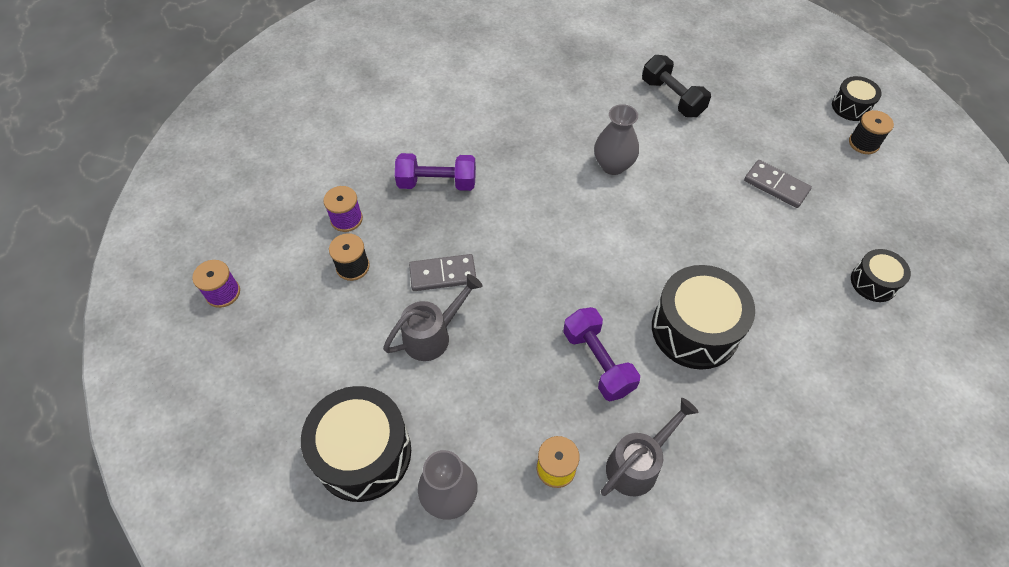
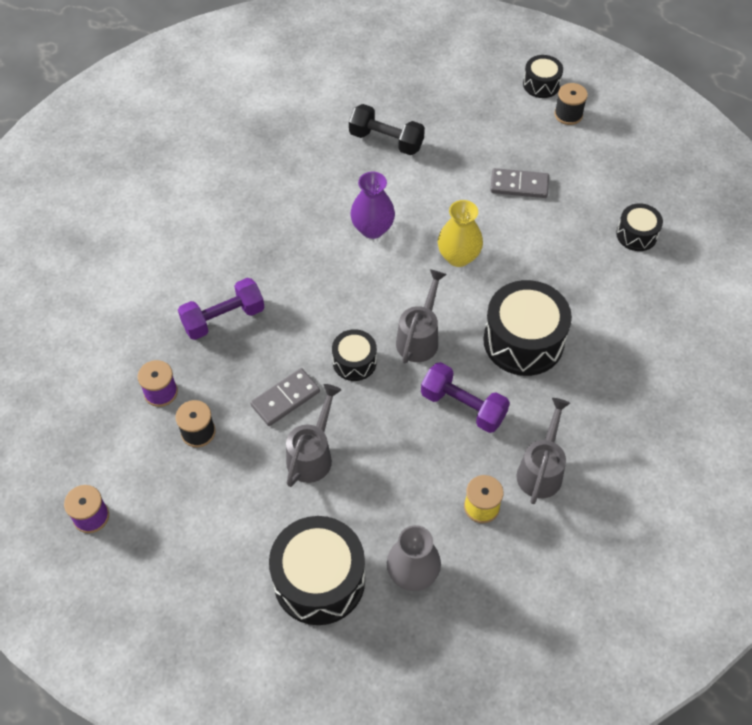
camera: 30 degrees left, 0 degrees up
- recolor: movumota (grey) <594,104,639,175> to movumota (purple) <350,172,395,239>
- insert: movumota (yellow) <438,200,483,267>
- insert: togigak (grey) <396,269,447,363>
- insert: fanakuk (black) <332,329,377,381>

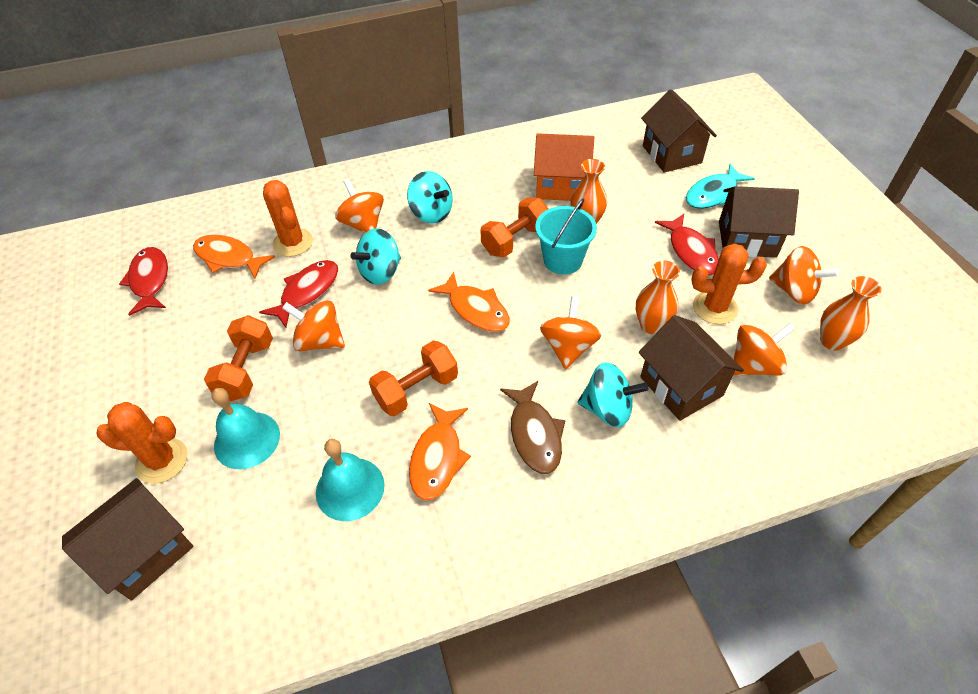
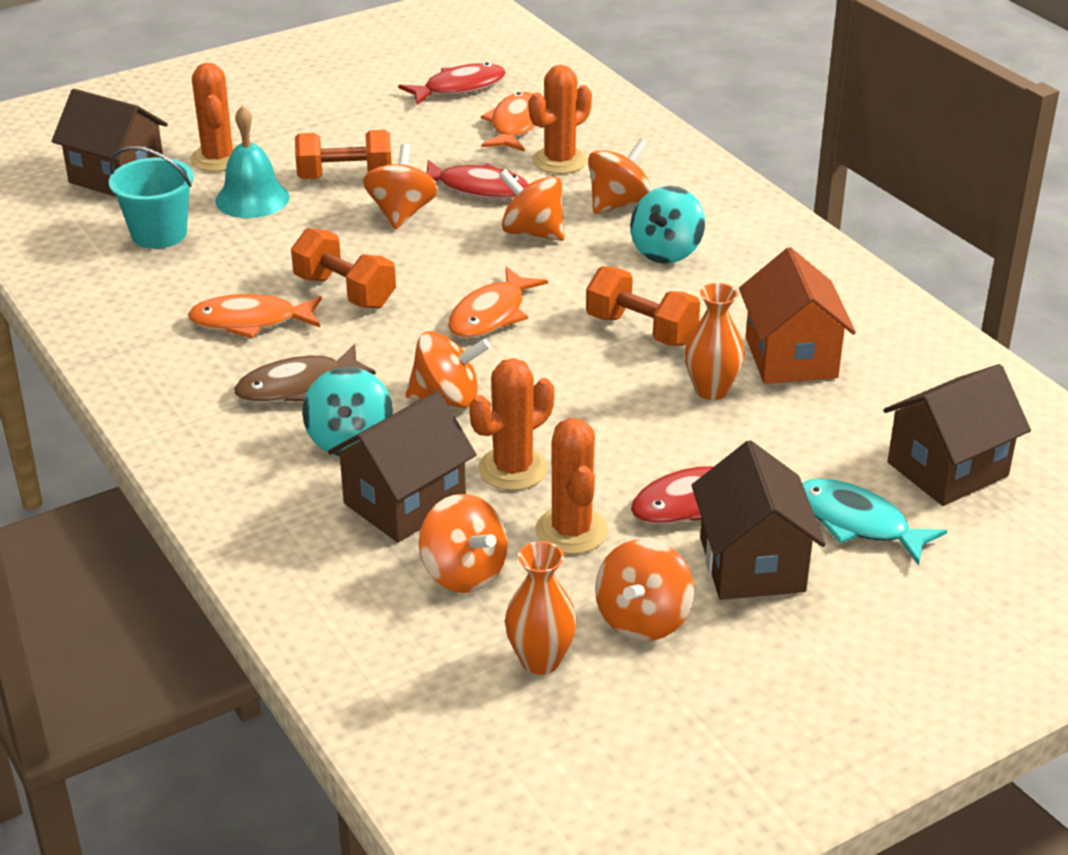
camera: 75 degrees right, 15 degrees down
- move: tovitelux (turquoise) <535,199,597,275> to <109,146,194,249>
- recolor: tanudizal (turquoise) <351,228,401,285> to tanudizal (orange) <499,169,565,241>
- replace: movumota (orange) <636,260,680,334> to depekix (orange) <469,358,554,490>
- delete: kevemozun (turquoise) <316,439,385,521>

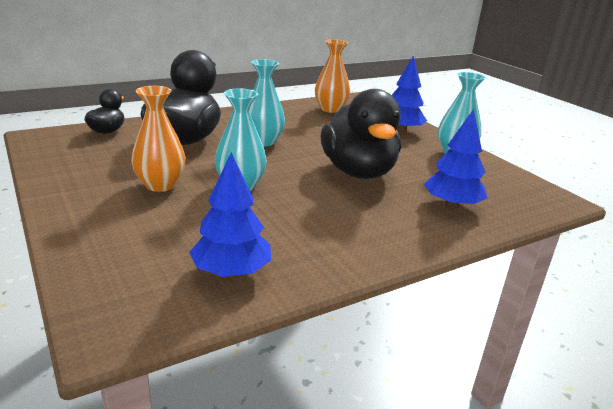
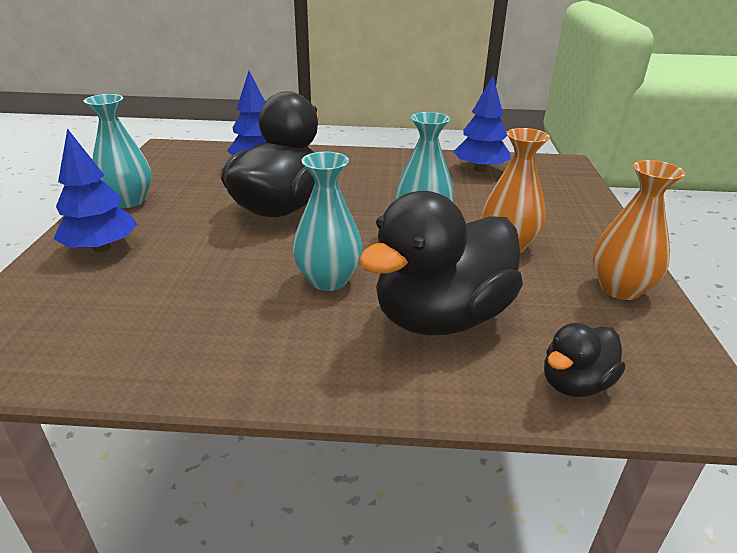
camera: 145 degrees left, 5 degrees up
- move: movumota (orange) <315,39,350,113> to <593,160,685,300>

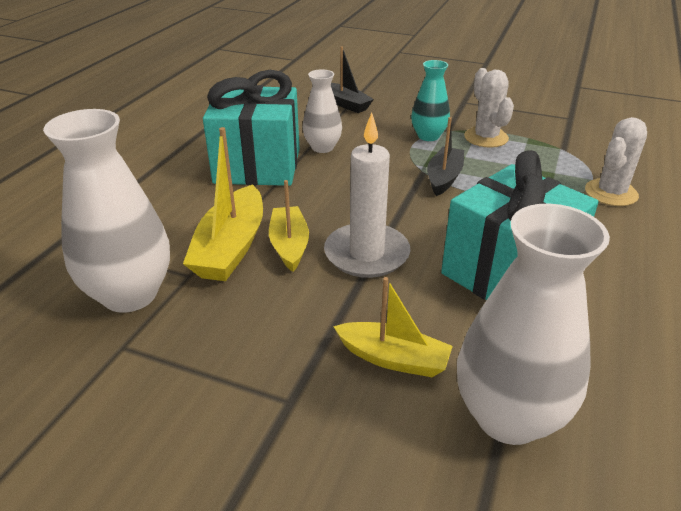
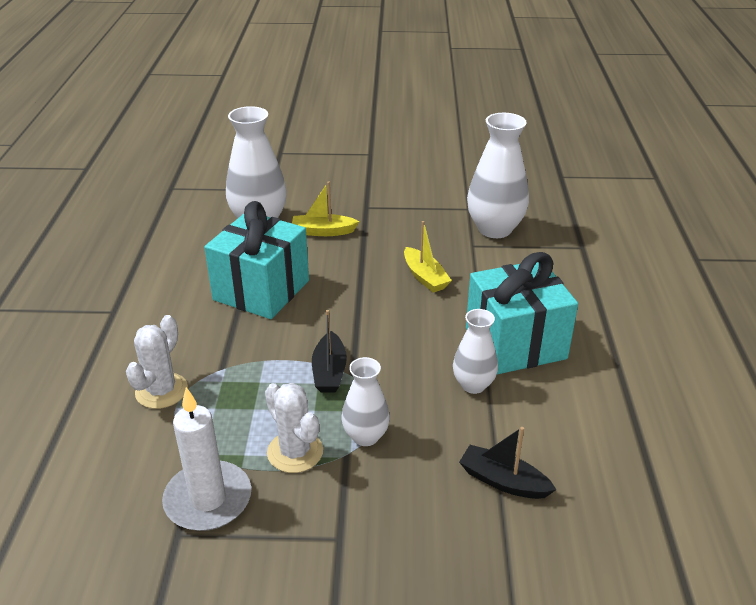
camera: 160 degrees right, 0 degrees up
- recolor: movumota (turquoise) <411,60,450,141> to movumota (white) <341,357,390,446>
- move: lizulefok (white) <324,112,410,278> to <162,387,251,531>
- delete: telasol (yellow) <183,127,263,281>

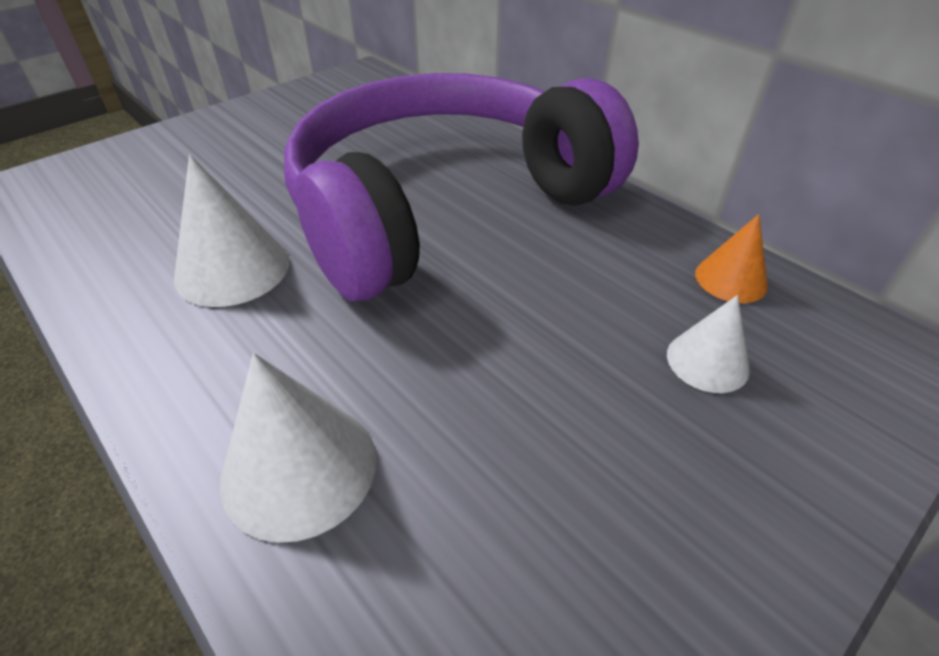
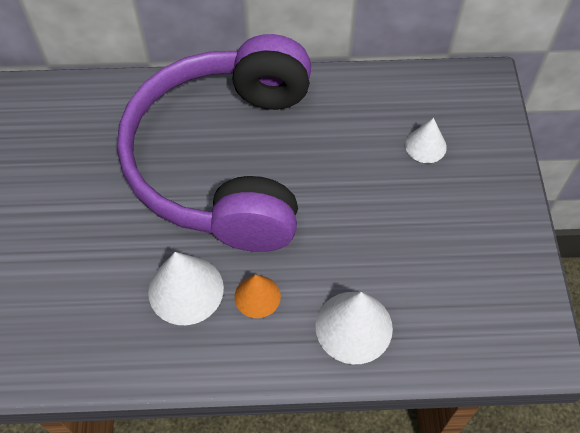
camera: 50 degrees left, 15 degrees up
- move: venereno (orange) <695,214,768,303> to <234,274,281,318>

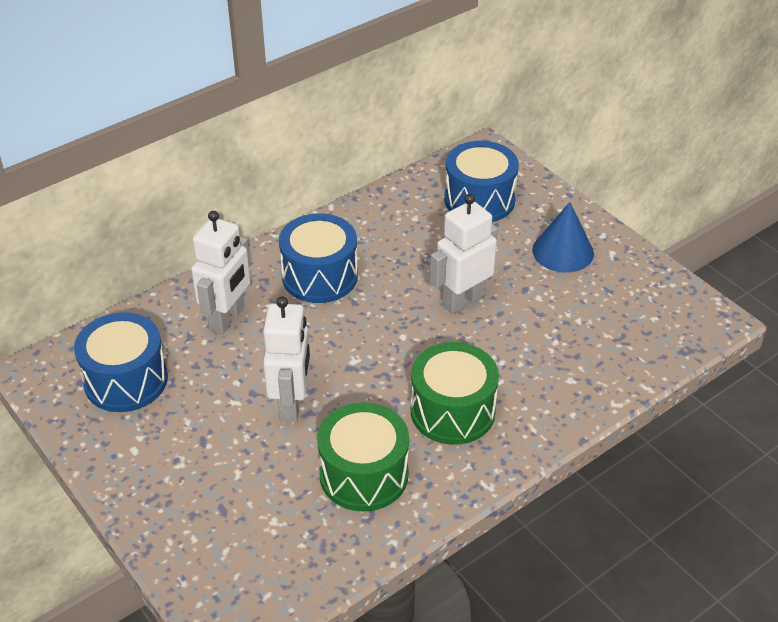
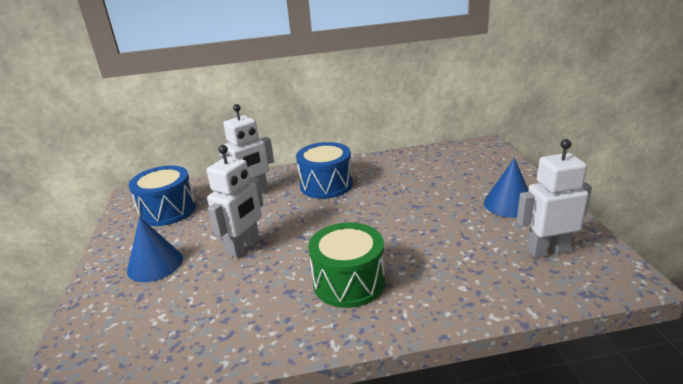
camera: 30 degrees right, 15 degrees down
- delete: fanakuk (blue) <444,141,519,222>
- move: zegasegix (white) <430,194,498,314> to <517,139,592,258>
- delete: fanakuk (green) <317,402,409,512>
- insert: venereno (blue) <127,217,183,282>

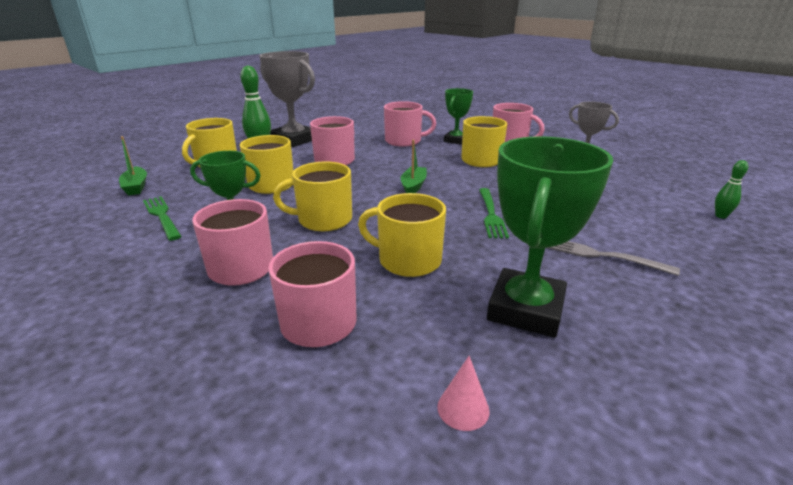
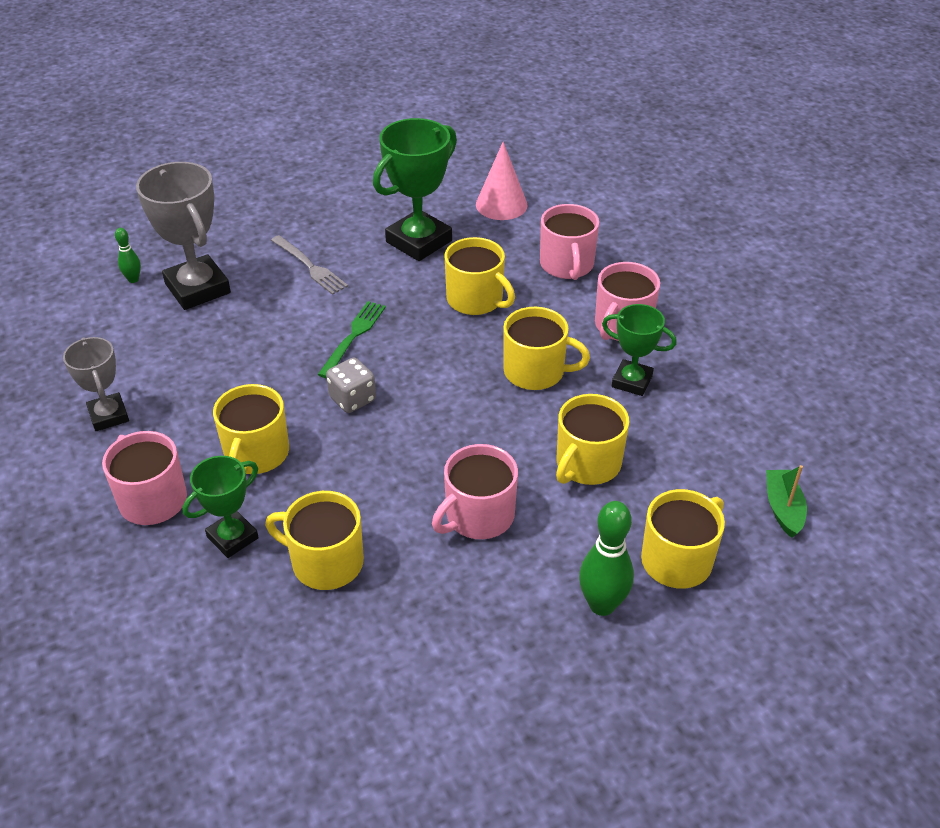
camera: 160 degrees left, 15 degrees up
- move: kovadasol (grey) <259,51,315,147> to <136,162,231,310>
- recolor: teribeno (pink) <384,101,436,147> to teribeno (yellow) <265,491,364,590>
- delete: telasol (green) <401,140,427,193>
- delete: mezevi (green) <143,196,182,241>
- resize: venereno (pink) <437,356,490,431> = <476,142,528,220> x1.85
- insert: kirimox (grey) <326,358,376,413>

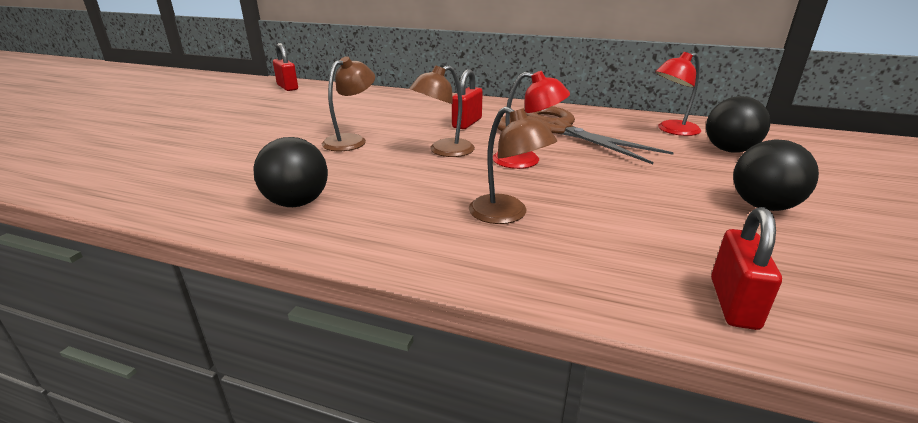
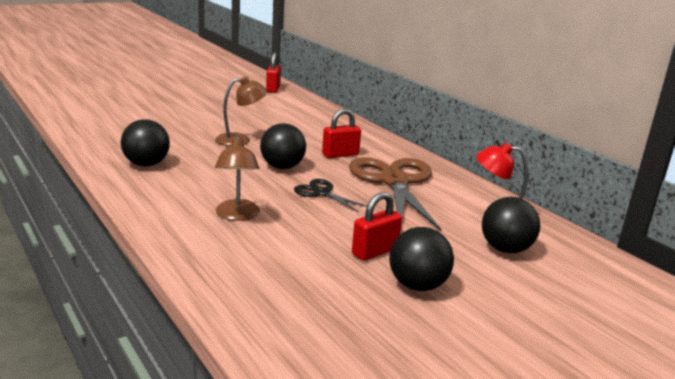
camera: 35 degrees right, 5 degrees down
- replace: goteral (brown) <409,65,475,157> to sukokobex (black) <260,123,306,169>
- replace: goteral (red) <493,71,570,169> to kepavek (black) <294,179,367,212>
- move: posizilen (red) <711,207,782,330> to <352,192,402,261>

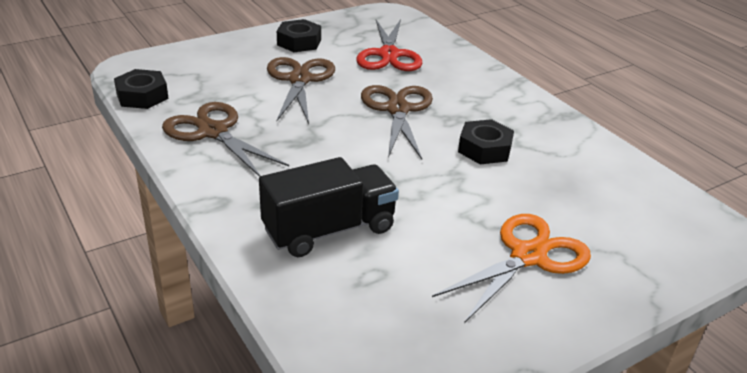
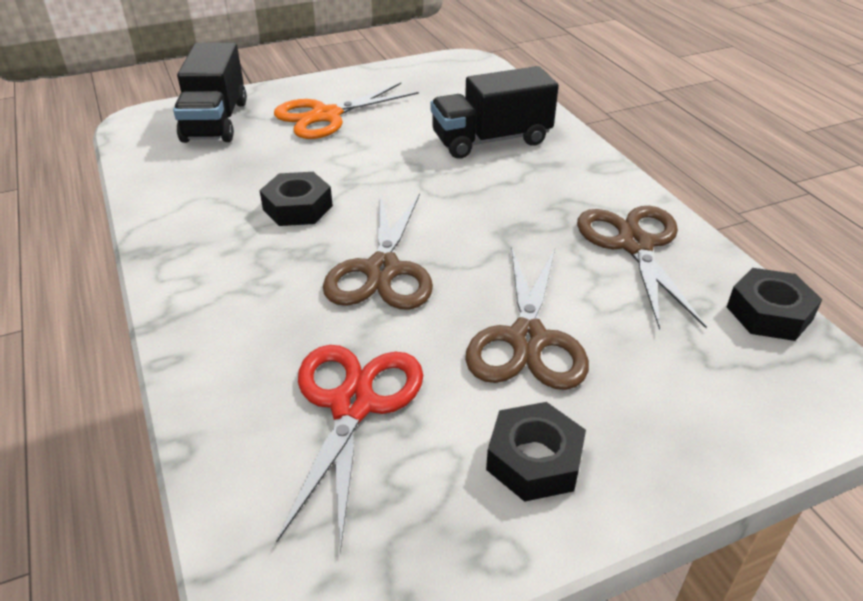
camera: 170 degrees left, 5 degrees up
- rotate: kepavek (brown) <162,102,289,177> = <577,206,707,330> 150 degrees counterclockwise
- insert: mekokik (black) <173,43,247,143>

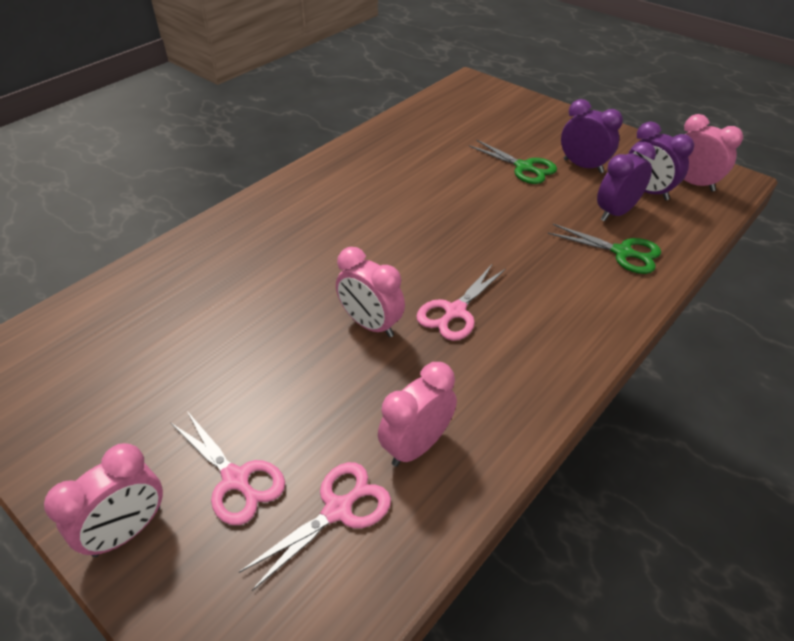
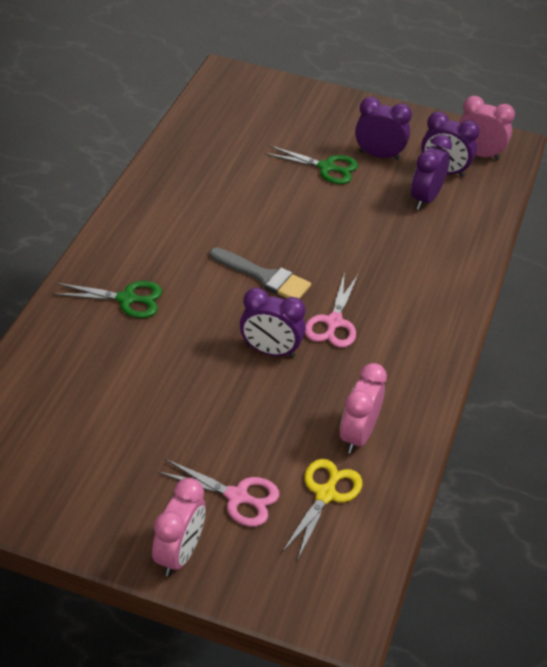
camera: 25 degrees left, 0 degrees up
- move: kepavek (green) <548,224,661,274> to <53,281,162,318>
- recolor: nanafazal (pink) <336,247,405,338> to nanafazal (purple) <240,288,306,358>
- recolor: kepavek (pink) <239,462,391,591> to kepavek (yellow) <282,459,362,561>
- insert: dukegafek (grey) <210,247,311,299>

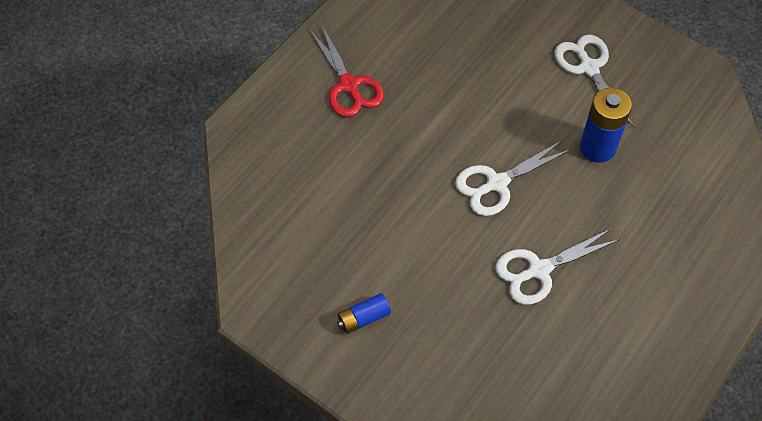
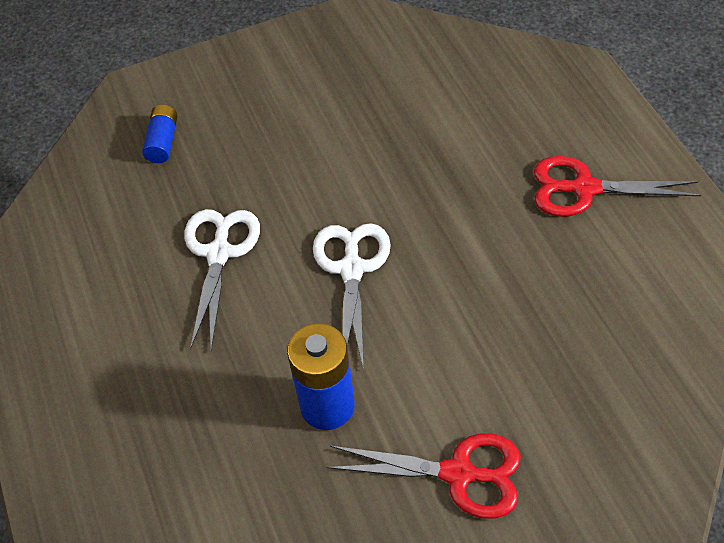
camera: 125 degrees right, 5 degrees down
- recolor: kepavek (white) <555,35,634,127> to kepavek (red) <326,433,521,519>
- move: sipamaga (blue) <337,293,391,334> to <142,105,178,163>

